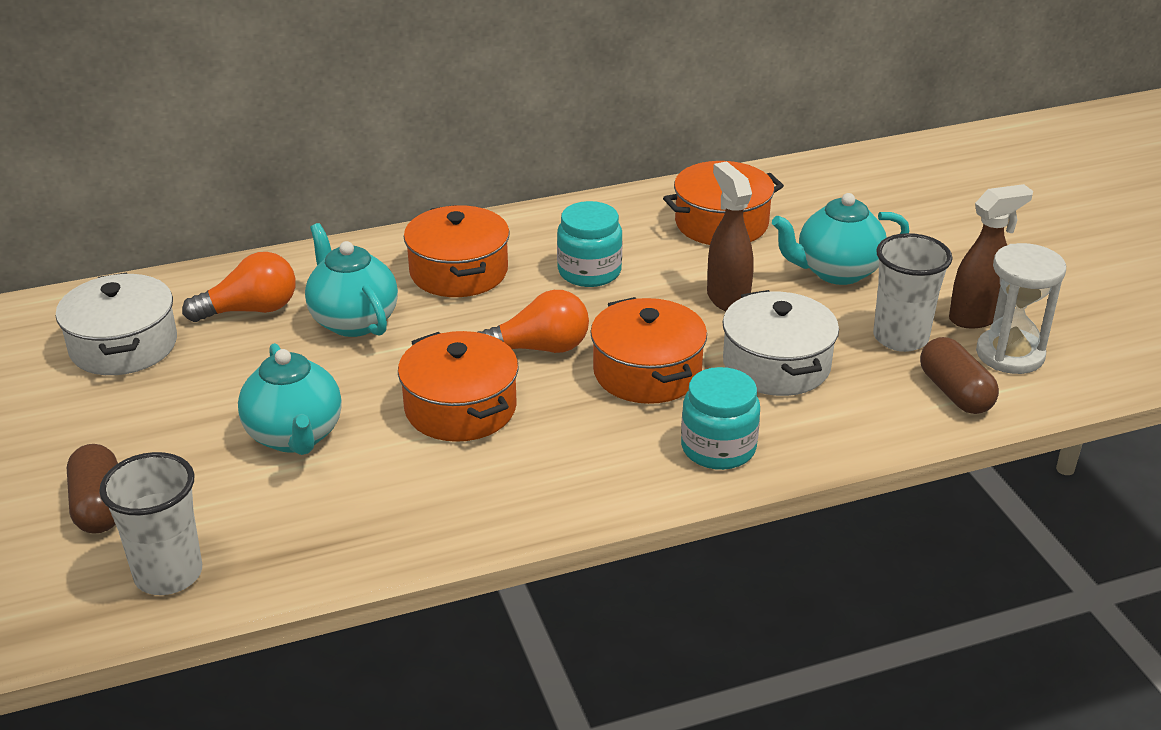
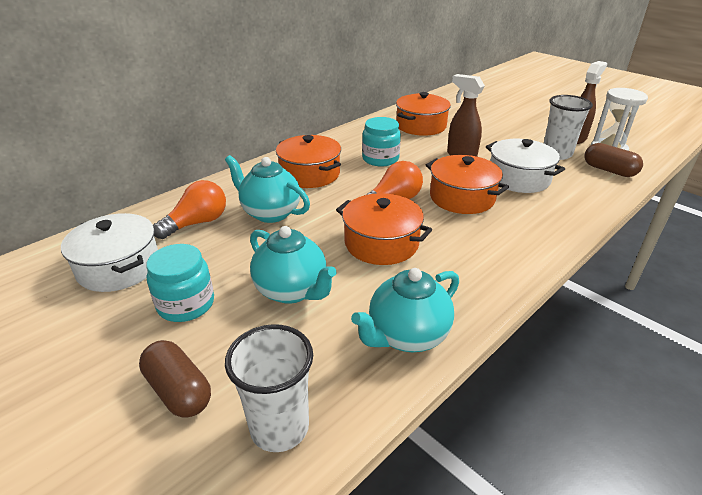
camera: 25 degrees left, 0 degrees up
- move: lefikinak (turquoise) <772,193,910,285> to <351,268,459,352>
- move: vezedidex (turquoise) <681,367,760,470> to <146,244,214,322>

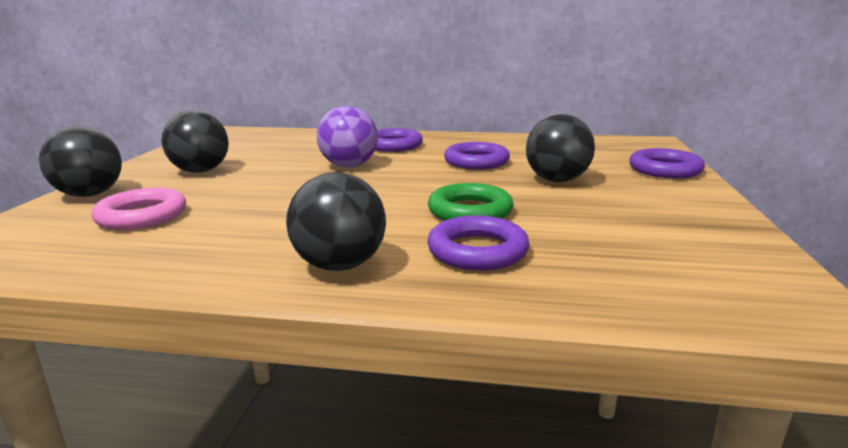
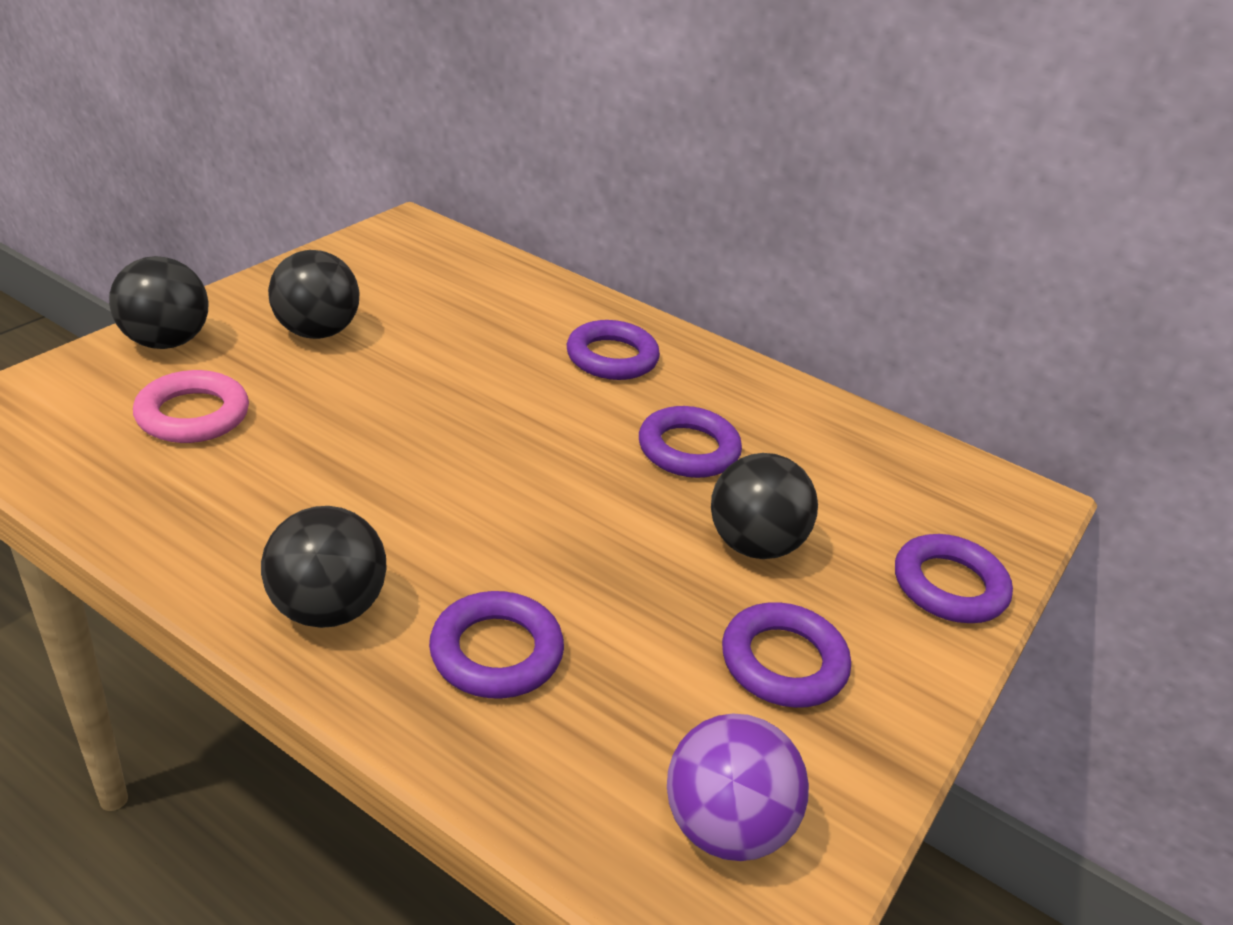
camera: 20 degrees right, 15 degrees up
- move: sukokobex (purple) <317,106,378,167> to <667,713,809,861>
- delete: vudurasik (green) <428,183,513,221>
- insert: vudurasik (purple) <722,602,851,708>

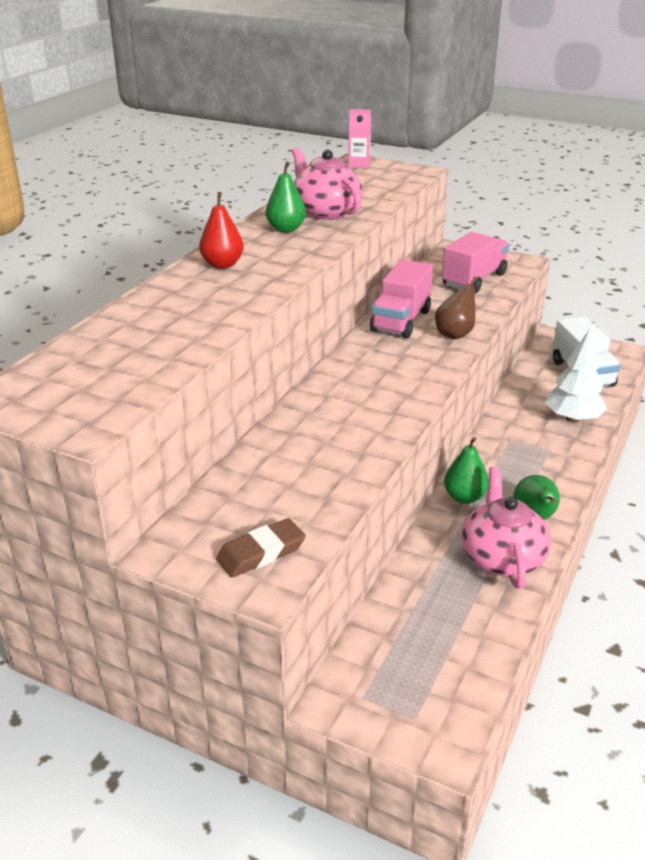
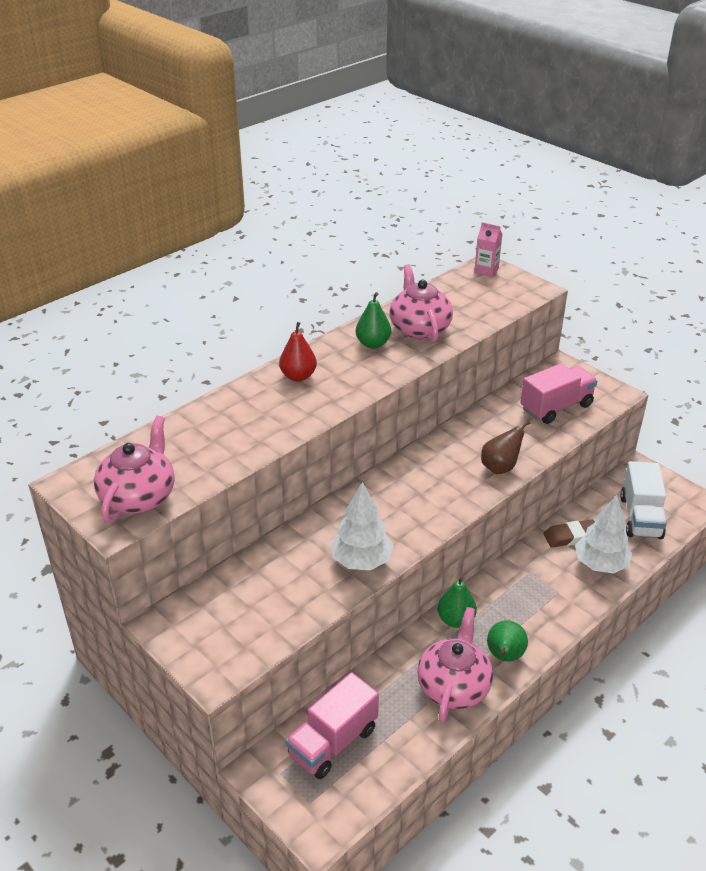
camera: 20 degrees right, 5 degrees up
- move: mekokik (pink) <370,259,433,338> to <286,672,379,779>
- move: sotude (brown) <216,518,306,578> to <544,519,595,548>
- insert: lefikinak (pink) <94,416,175,523>
- insert: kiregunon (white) <331,482,394,570>

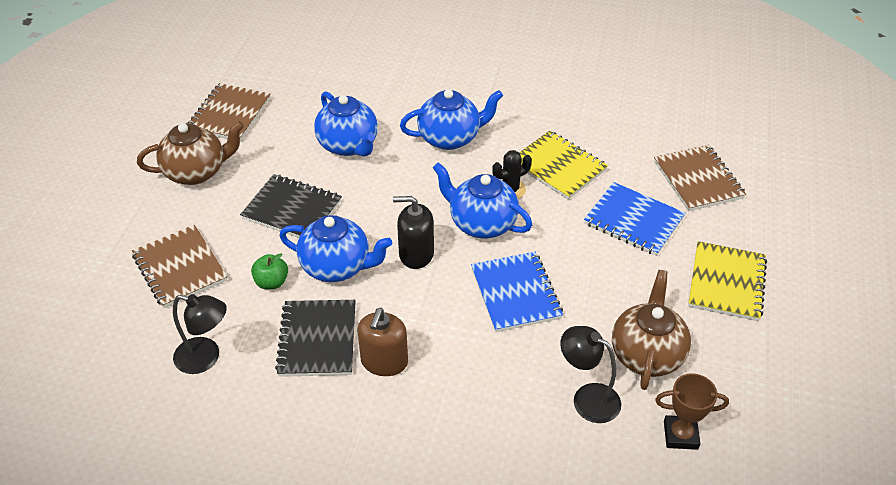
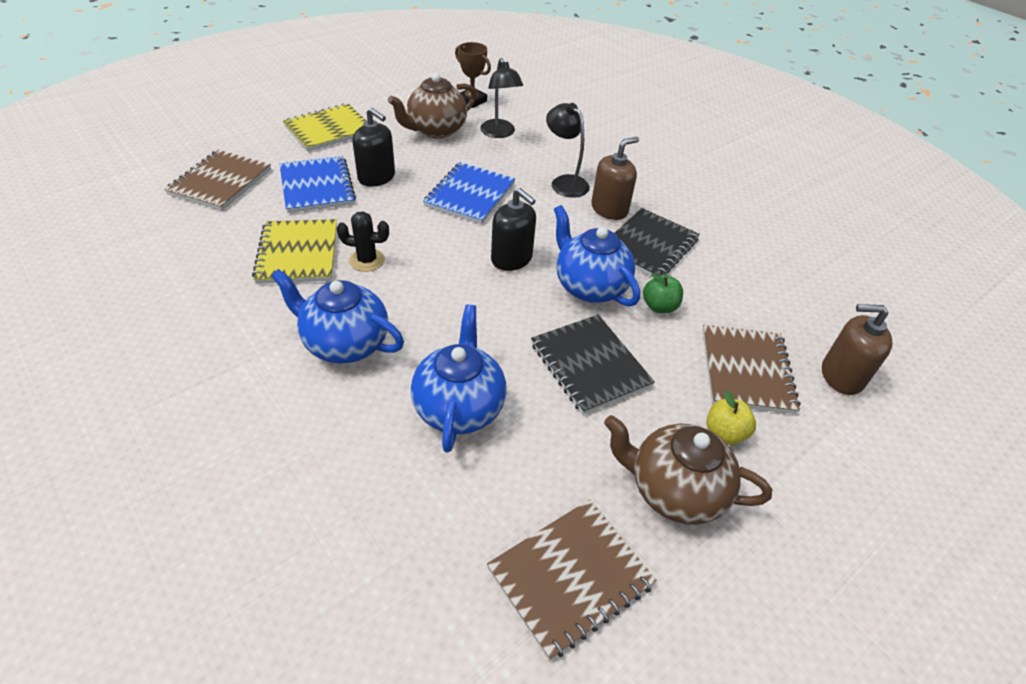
camera: 145 degrees left, 0 degrees up
- delete: lefikinak (blue) <433,162,532,239>
- move: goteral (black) <173,294,227,374> to <546,103,590,198>
- insert: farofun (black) <352,108,395,187>
- insert: farofun (brown) <822,304,892,395>
- insert: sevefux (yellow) <707,390,756,445>

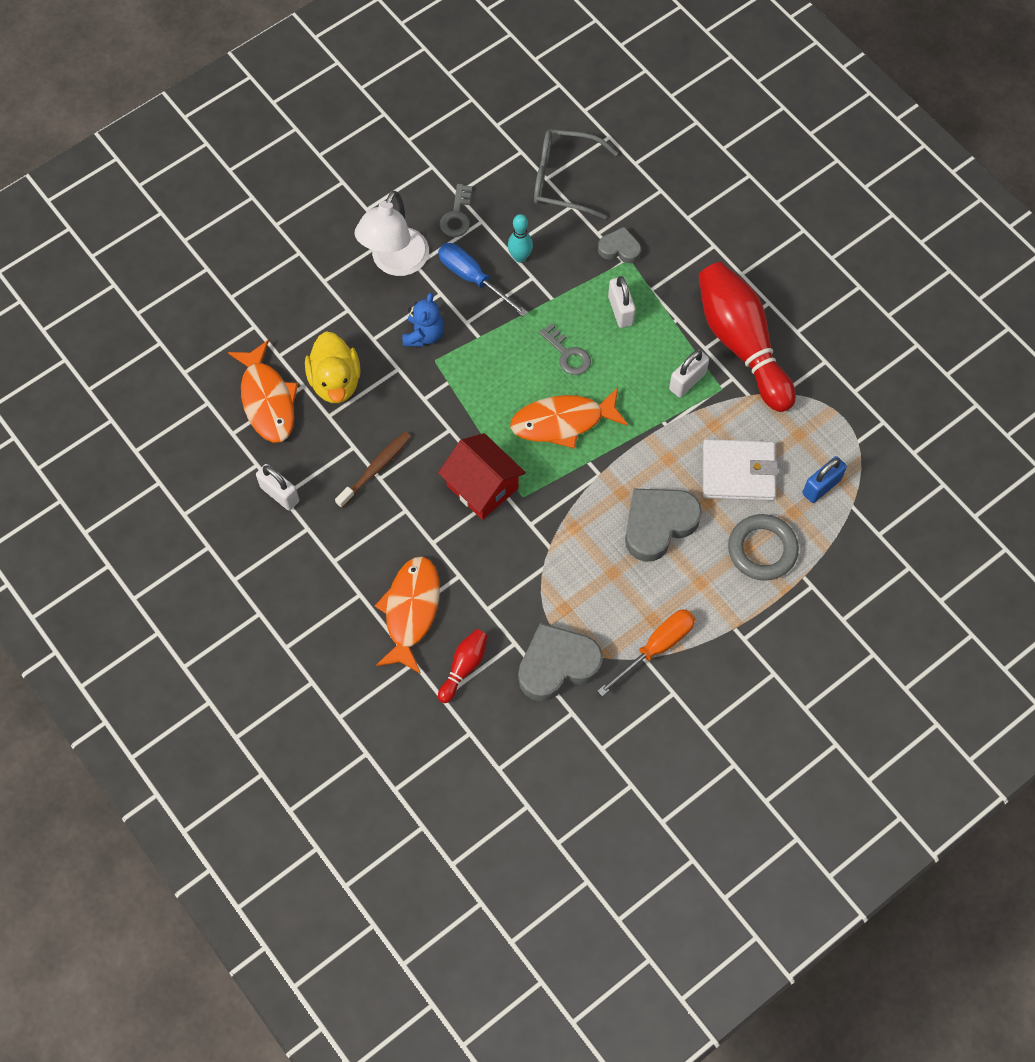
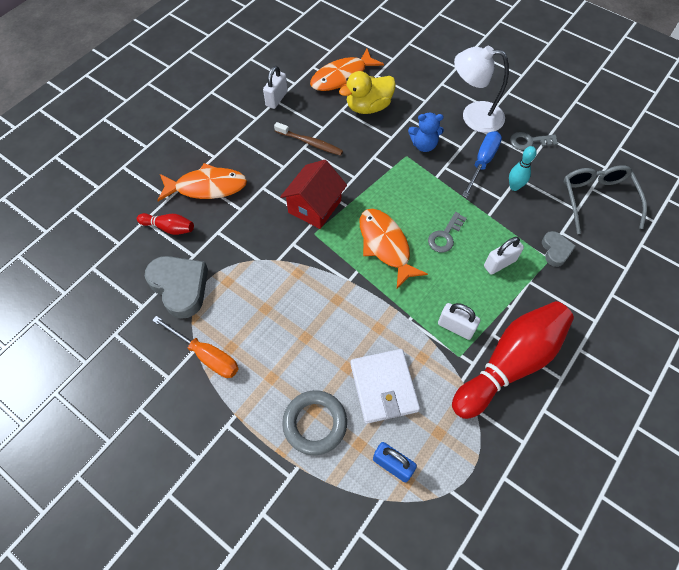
camera: 75 degrees right, 5 degrees down
- delete: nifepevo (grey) <625,489,702,562>

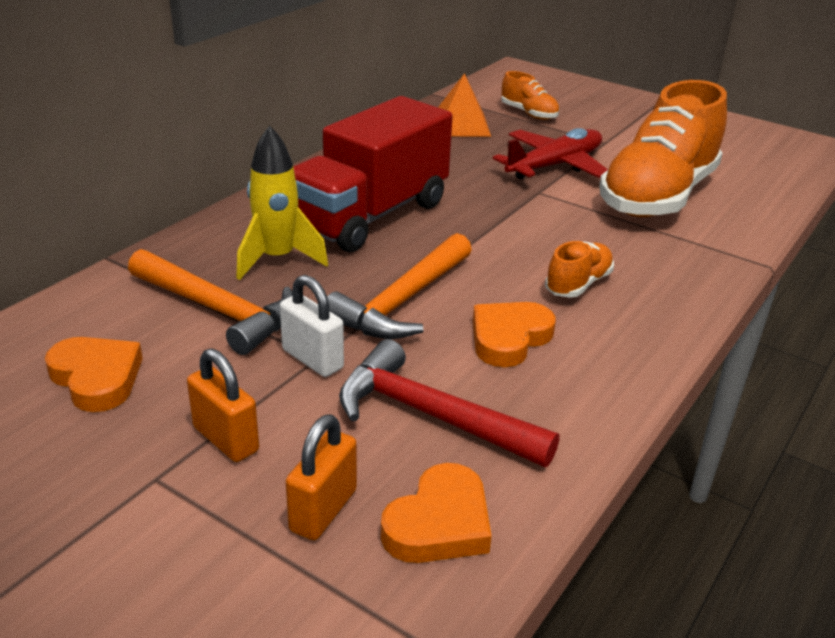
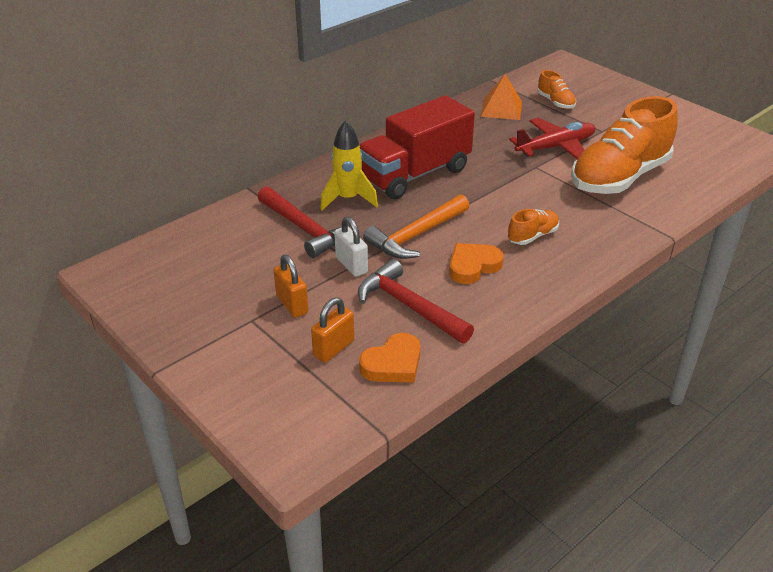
camera: 15 degrees right, 5 degrees up
- recolor: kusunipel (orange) <128,249,293,355> to kusunipel (red) <258,186,350,258>
- delete: nifepevo (orange) <45,337,143,412>

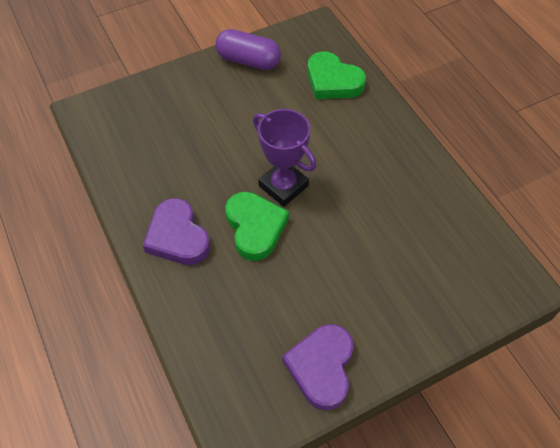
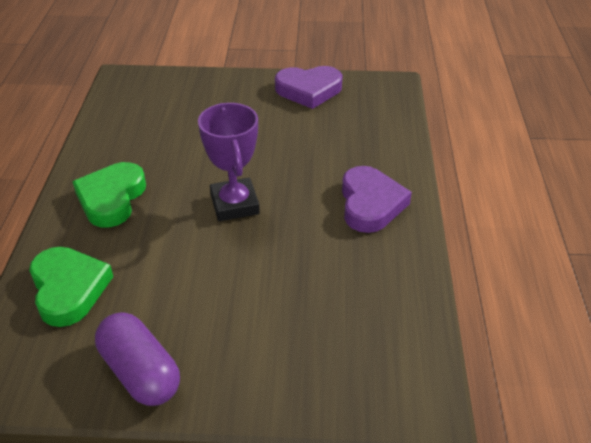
camera: 150 degrees left, 15 degrees down
- move: nifepevo (green) <225,192,289,261> to <72,162,146,228>
- rotate: nifepevo (purple) <282,324,354,410> = <275,66,343,109> 45 degrees clockwise

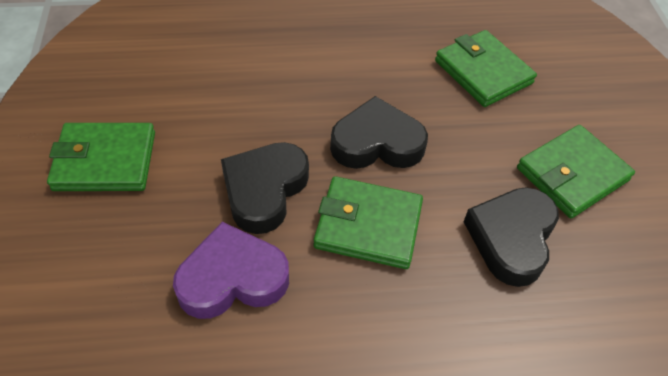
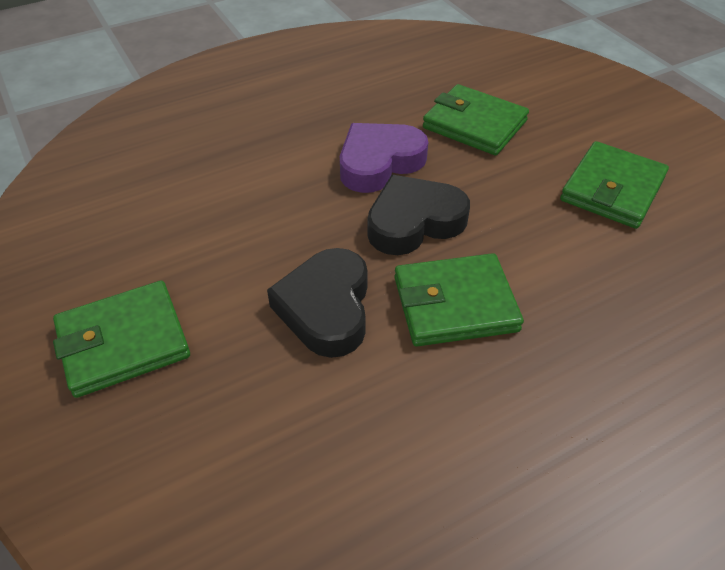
camera: 20 degrees left, 5 degrees down
- delete: nifepevo (black) <464,187,559,287>
- move: nifepevo (purple) <173,222,289,319> to <340,123,428,193>

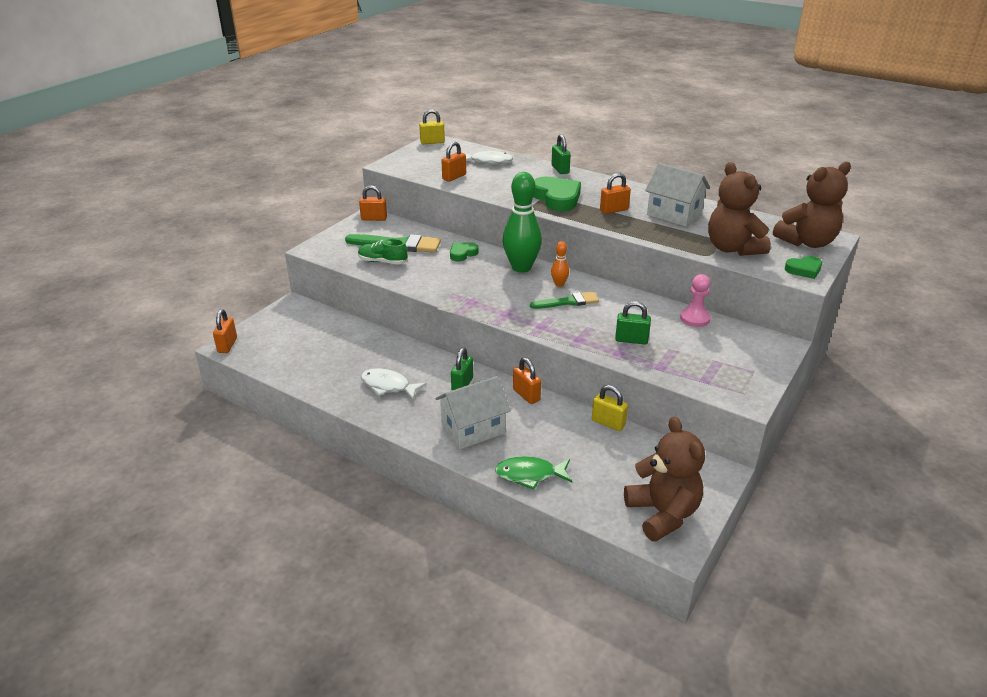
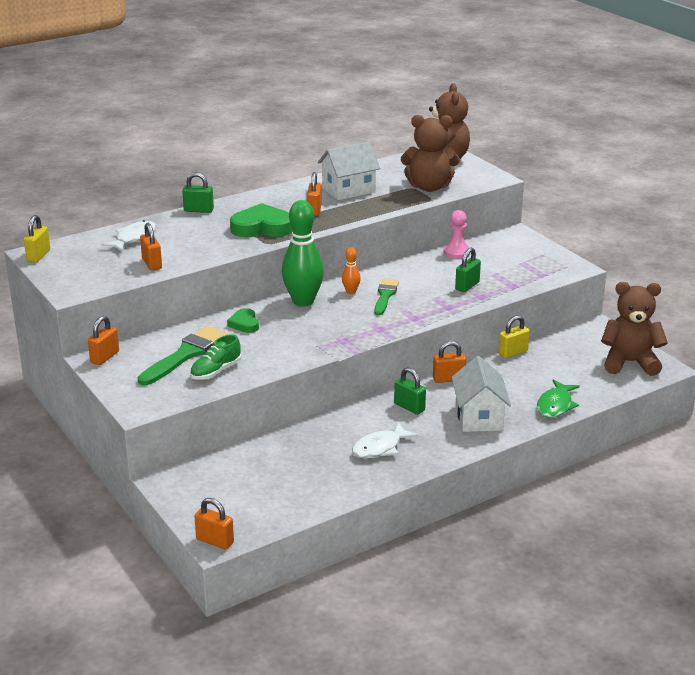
camera: 65 degrees left, 5 degrees down
- delete: nifepevo (green) <785,256,822,279>

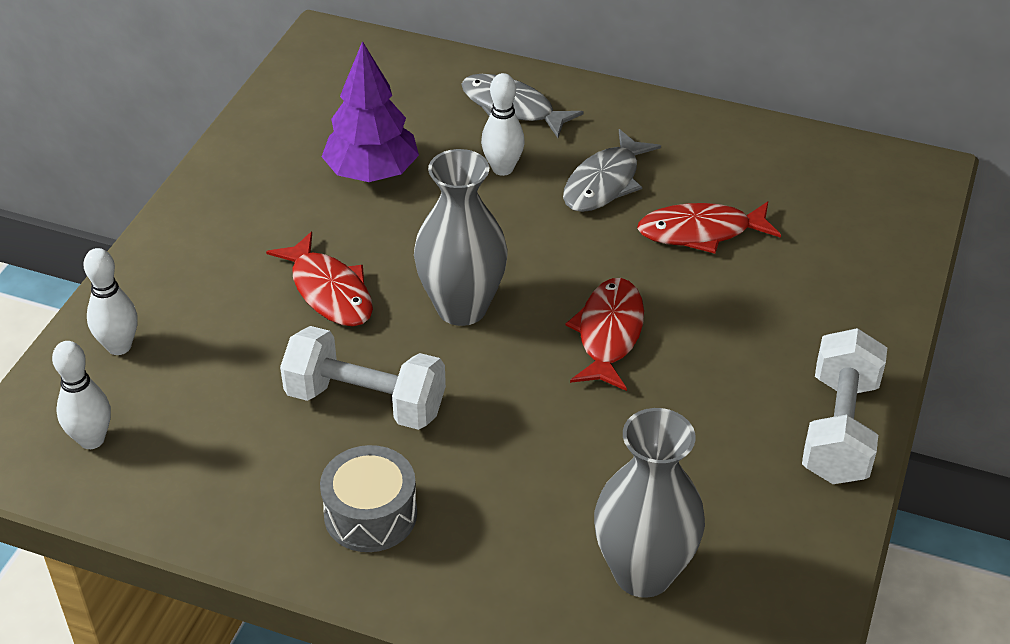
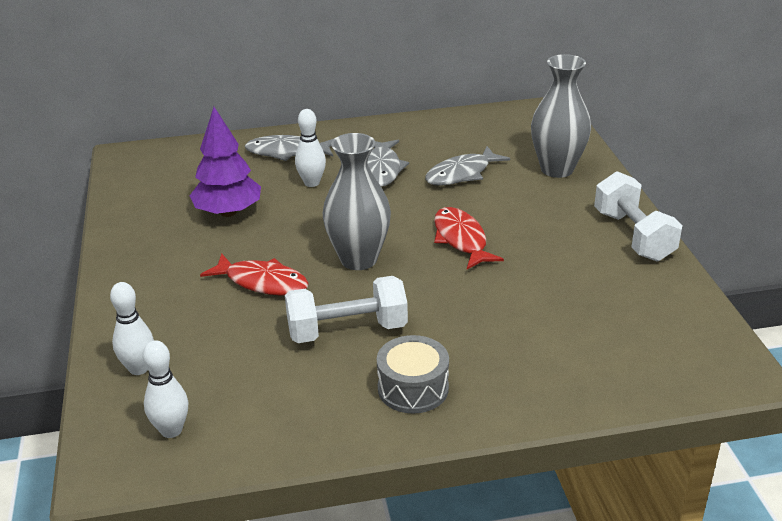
camera: 30 degrees left, 10 degrees down
- recolor: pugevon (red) <637,202,781,254> to pugevon (grey) <425,146,510,186>
- move: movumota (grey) <594,408,705,598> to <531,54,591,178>

